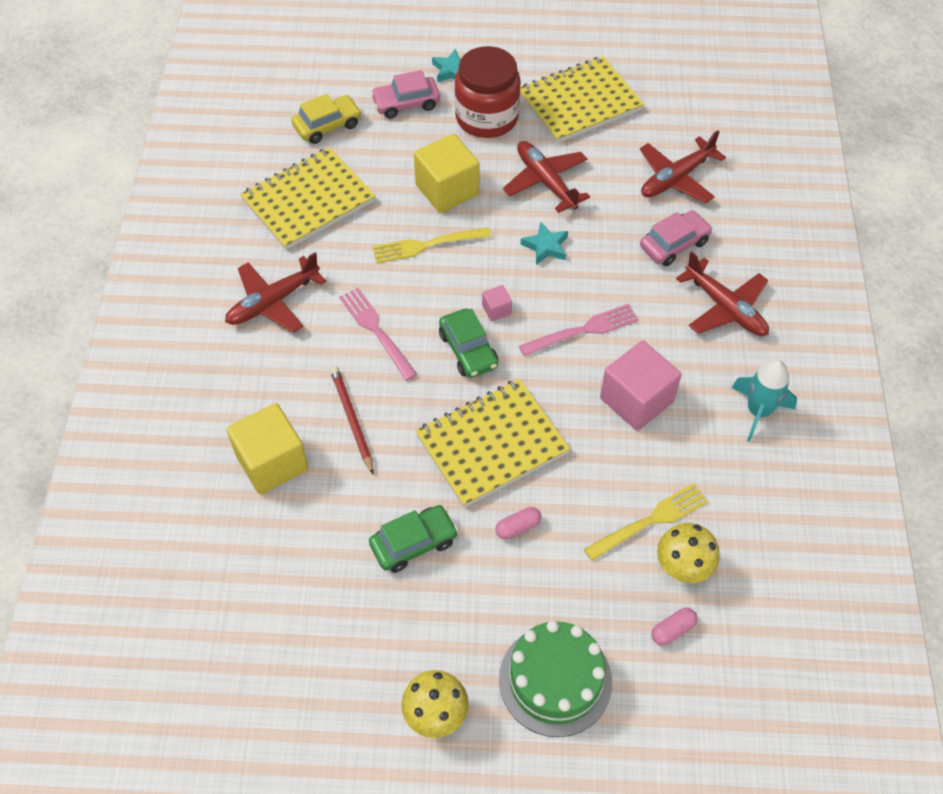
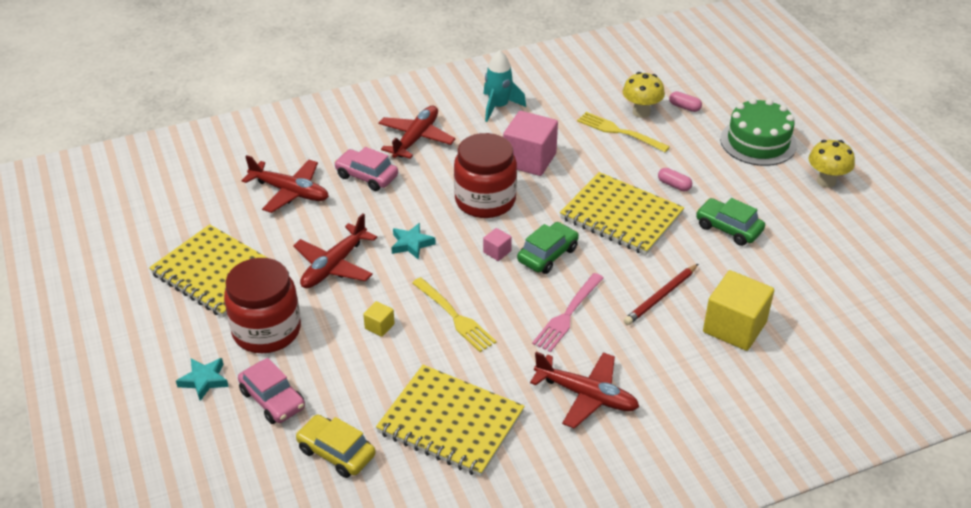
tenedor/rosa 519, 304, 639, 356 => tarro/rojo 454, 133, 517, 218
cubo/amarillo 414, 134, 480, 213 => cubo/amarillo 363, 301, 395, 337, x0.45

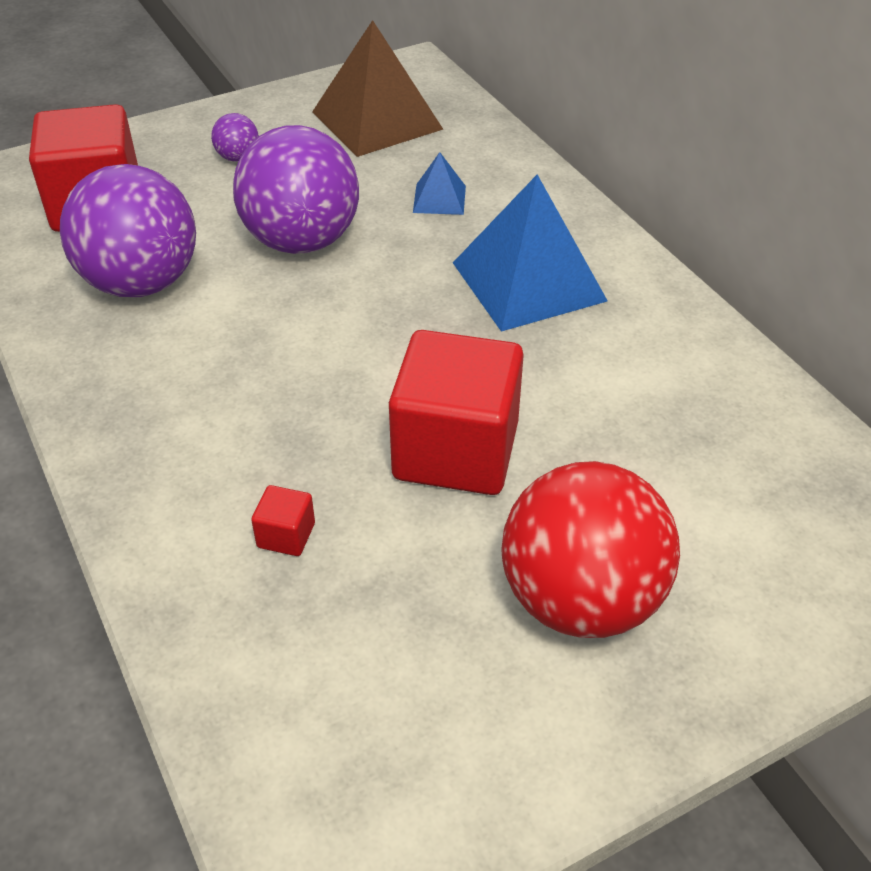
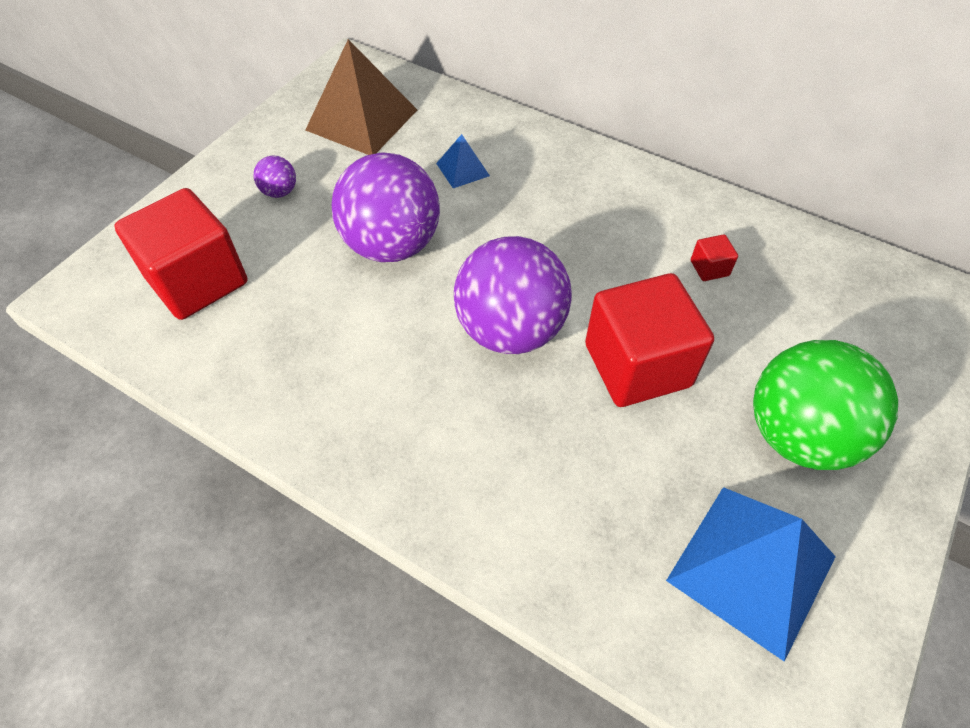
pelota/morado 60, 164, 196, 297 => pelota/morado 454, 236, 572, 354, relocated
cubo/rojo 251, 485, 315, 556 => cubo/rojo 691, 234, 738, 281, relocated
pirámide/azul 453, 174, 608, 332 => pirámide/azul 666, 487, 836, 662, relocated
pelota/rojo 502, 461, 680, 638 => pelota/verde 753, 340, 898, 470

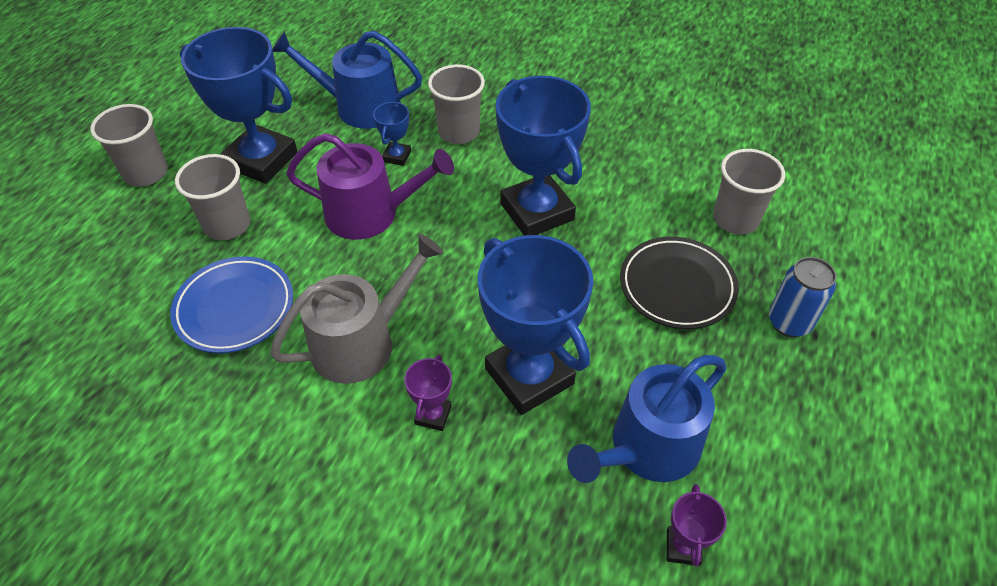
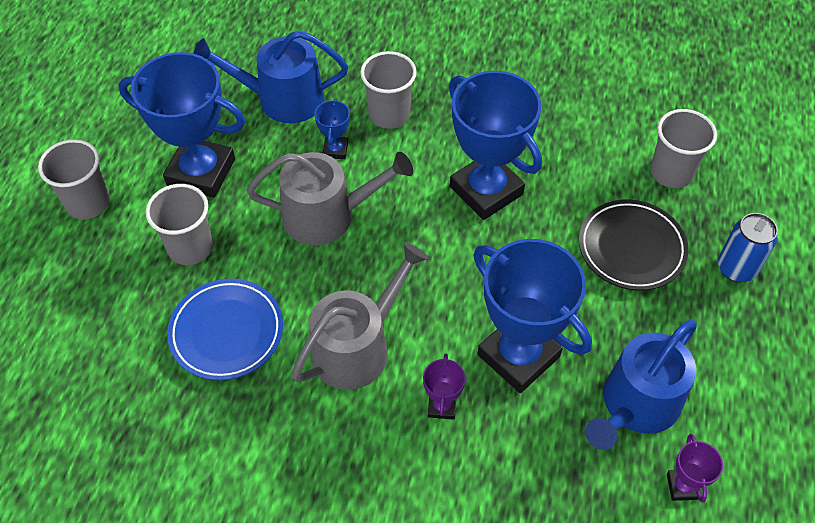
regadera/morado 286, 133, 454, 240 => regadera/gris 247, 152, 413, 245

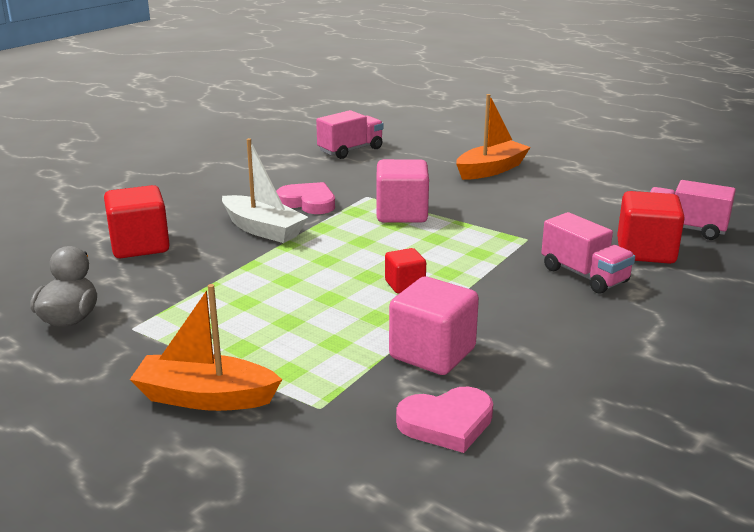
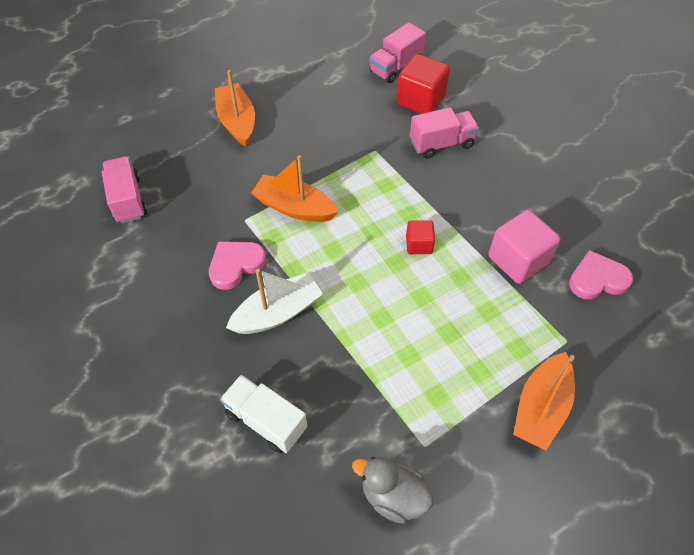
cubo/rojo 104, 185, 170, 258 => camión/blanco 220, 375, 307, 453
cubo/rosa 376, 159, 429, 223 => barco/naranja 251, 155, 339, 222
corazón/rosa 396, 387, 493, 453 => corazón/rosa 569, 250, 633, 300, 105 degrees counterclockwise

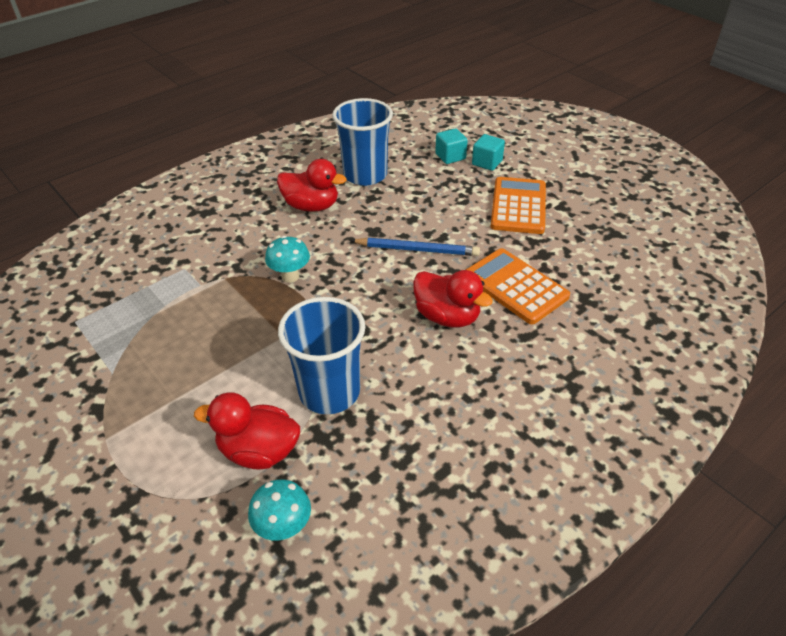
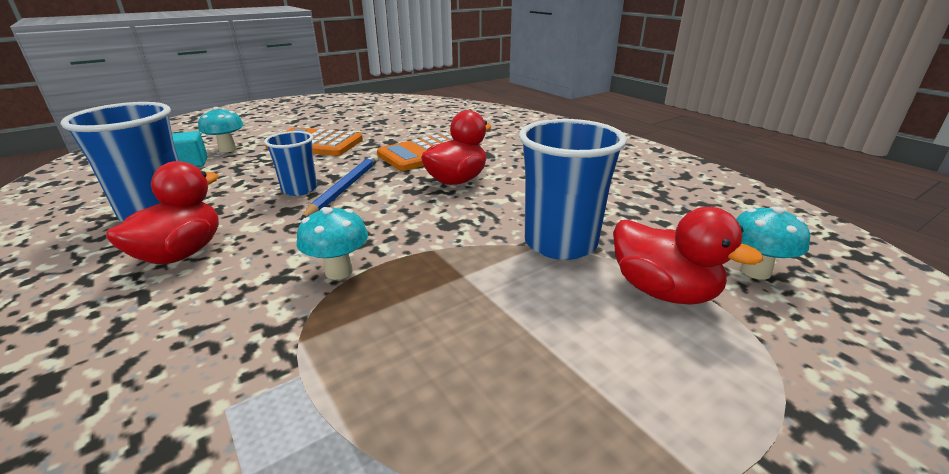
nothing => vaso/azul 264, 131, 317, 196
cubo/turquesa 472, 134, 505, 171 => seta/turquesa 198, 107, 243, 153
pato/rojo 194, 392, 300, 470 => pato/rojo 613, 207, 763, 305, 60 degrees counterclockwise

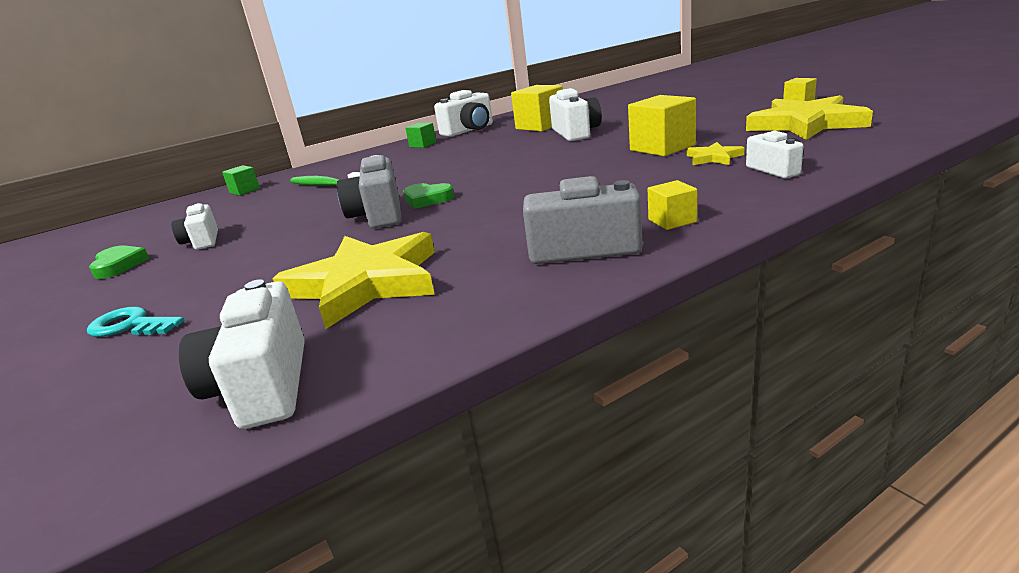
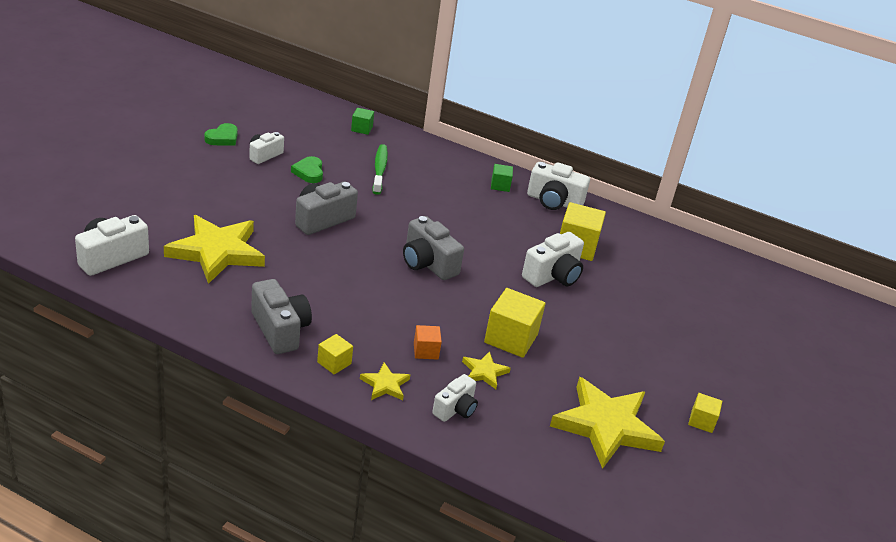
llave/turquesa 87, 307, 184, 337 => nothing
nothing => estrella/amarillo 360, 362, 410, 400
nothing => cámara/gris 403, 216, 464, 280
nothing => cubo/naranja 414, 325, 442, 360
corazón/verde 403, 183, 454, 209 => corazón/verde 291, 156, 323, 183, relocated

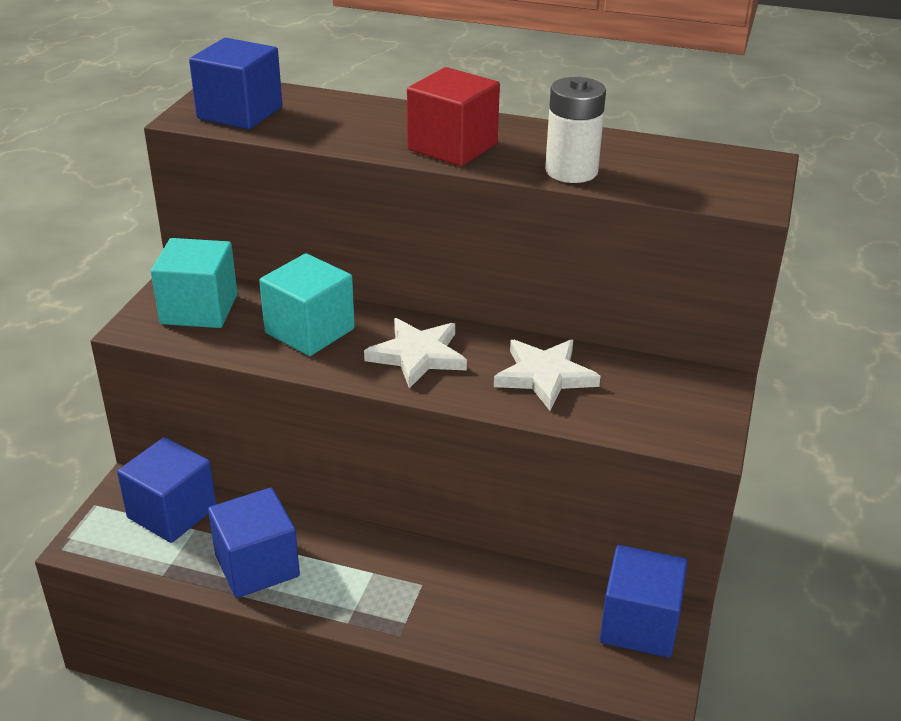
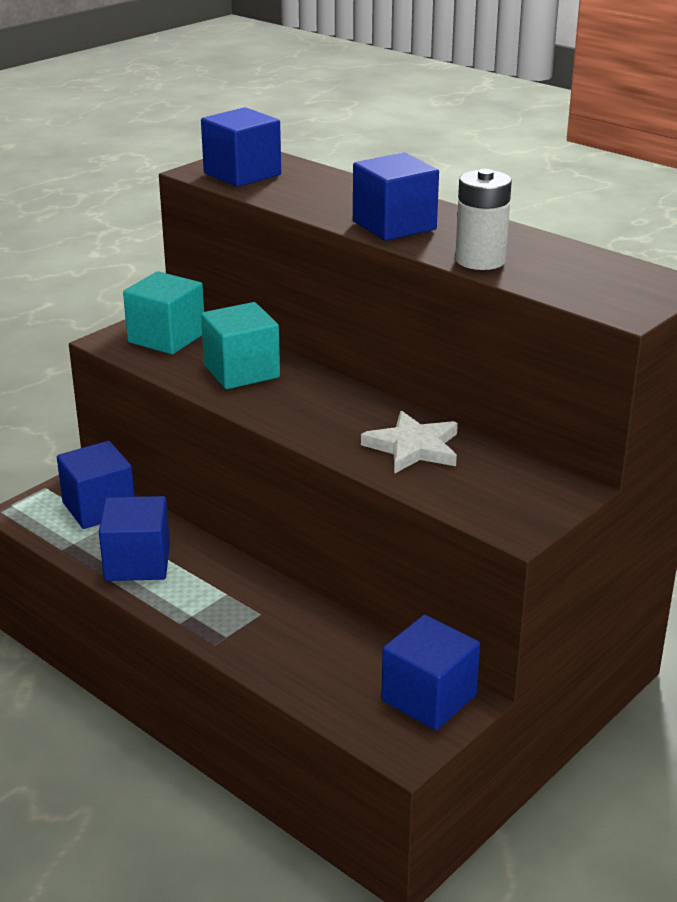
estrella/blanco 364, 318, 467, 388 => nothing
cubo/rojo 407, 67, 500, 166 => cubo/azul 353, 153, 439, 241

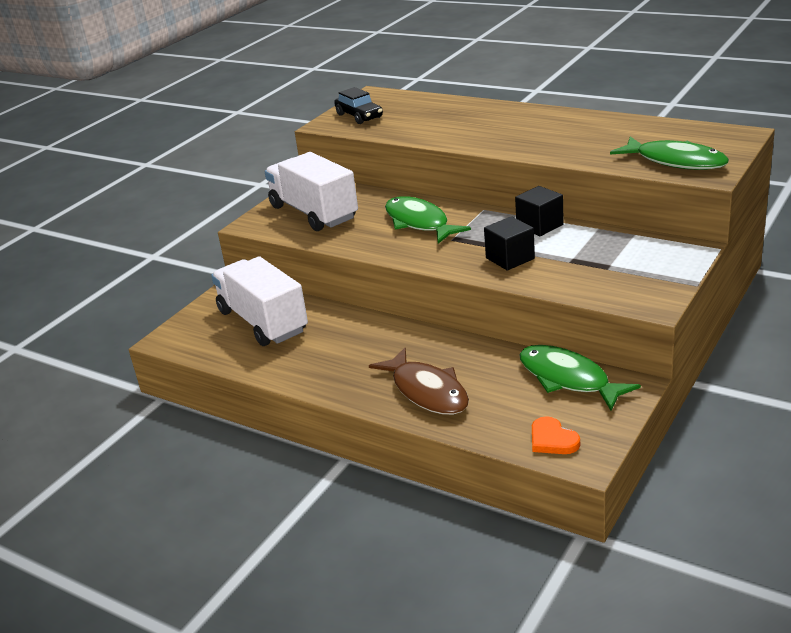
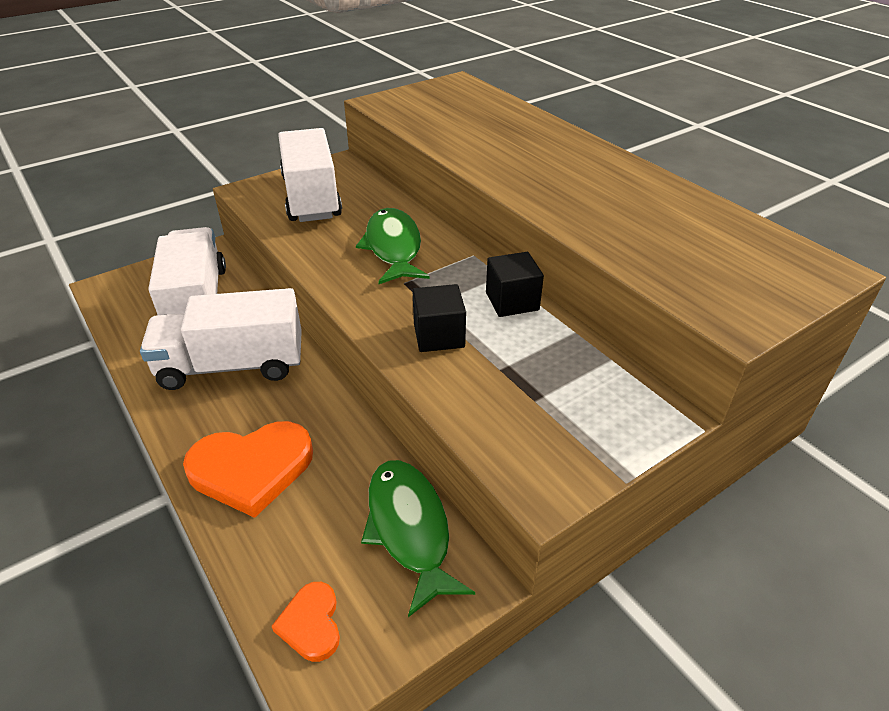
coche/negro 334, 87, 383, 124 => nothing
pez/verde 610, 136, 729, 170 => nothing
nothing => camión/blanco 140, 288, 302, 390
pez/marrón 369, 348, 469, 415 => corazón/naranja 183, 421, 313, 518

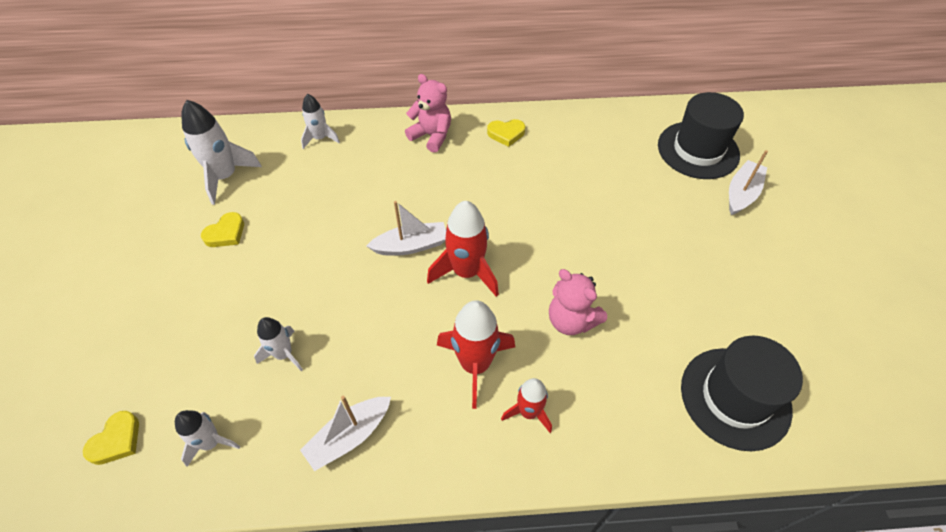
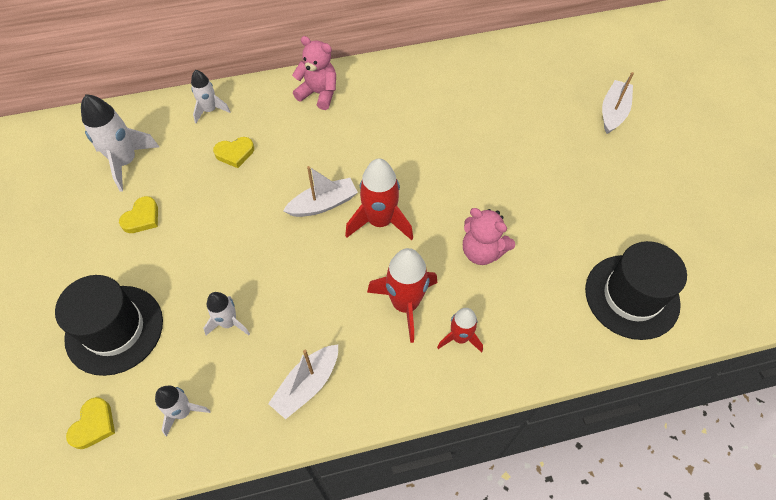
corazón/amarillo 487, 119, 525, 147 => corazón/amarillo 213, 137, 254, 168, relocated
sombrero/negro 658, 92, 744, 179 => sombrero/negro 55, 275, 163, 376, relocated

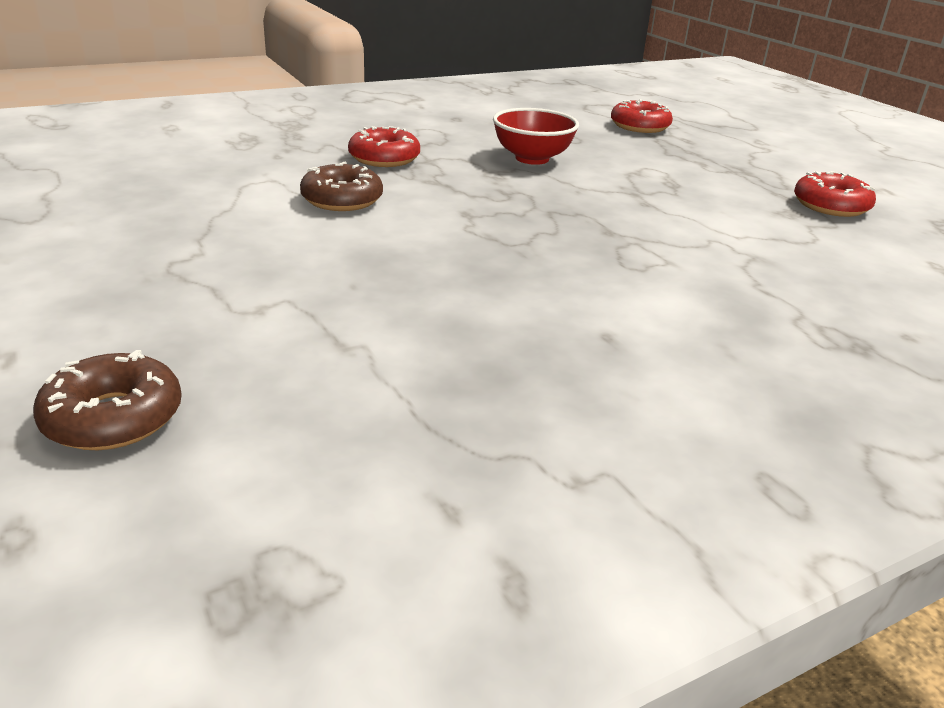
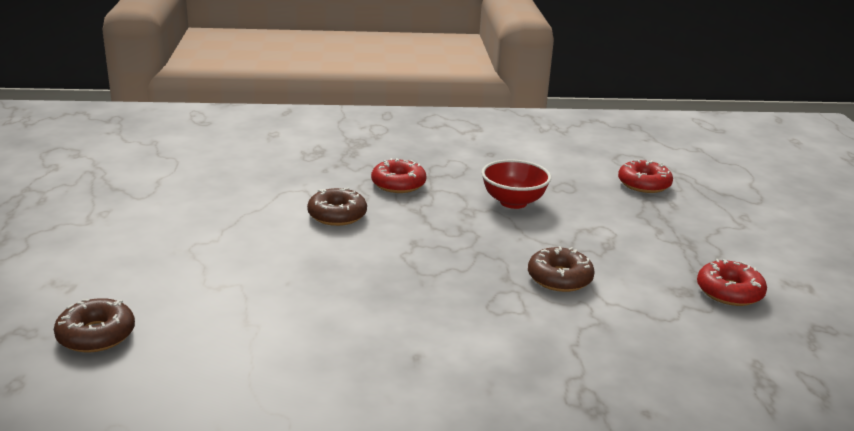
nothing => rosquilla/marrón 528, 246, 595, 292

